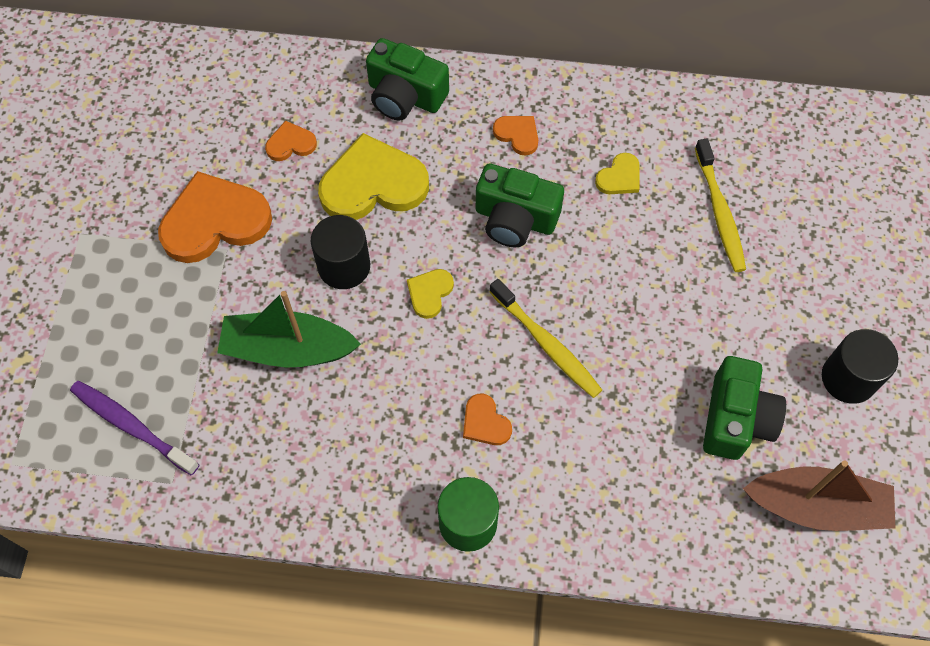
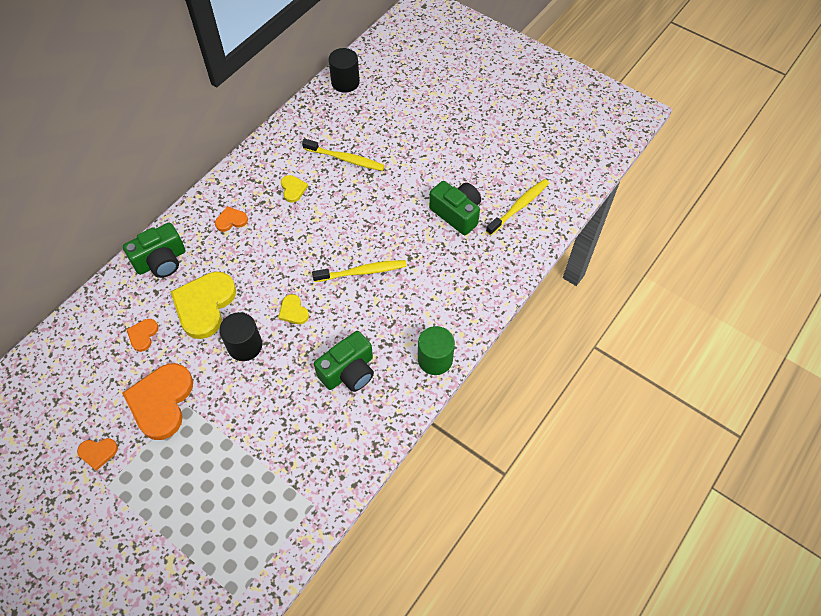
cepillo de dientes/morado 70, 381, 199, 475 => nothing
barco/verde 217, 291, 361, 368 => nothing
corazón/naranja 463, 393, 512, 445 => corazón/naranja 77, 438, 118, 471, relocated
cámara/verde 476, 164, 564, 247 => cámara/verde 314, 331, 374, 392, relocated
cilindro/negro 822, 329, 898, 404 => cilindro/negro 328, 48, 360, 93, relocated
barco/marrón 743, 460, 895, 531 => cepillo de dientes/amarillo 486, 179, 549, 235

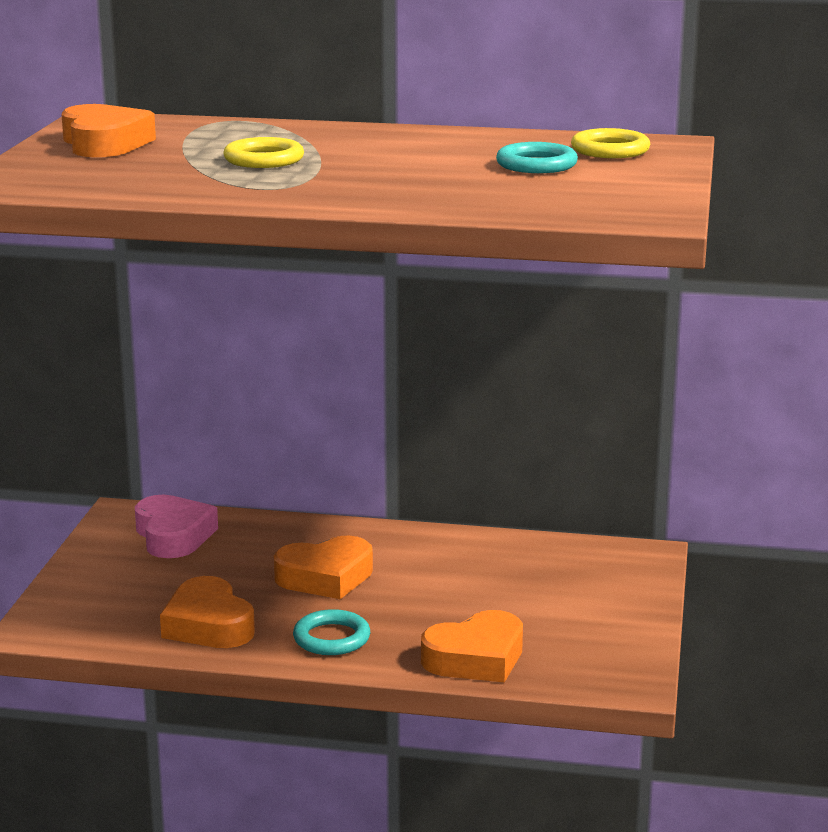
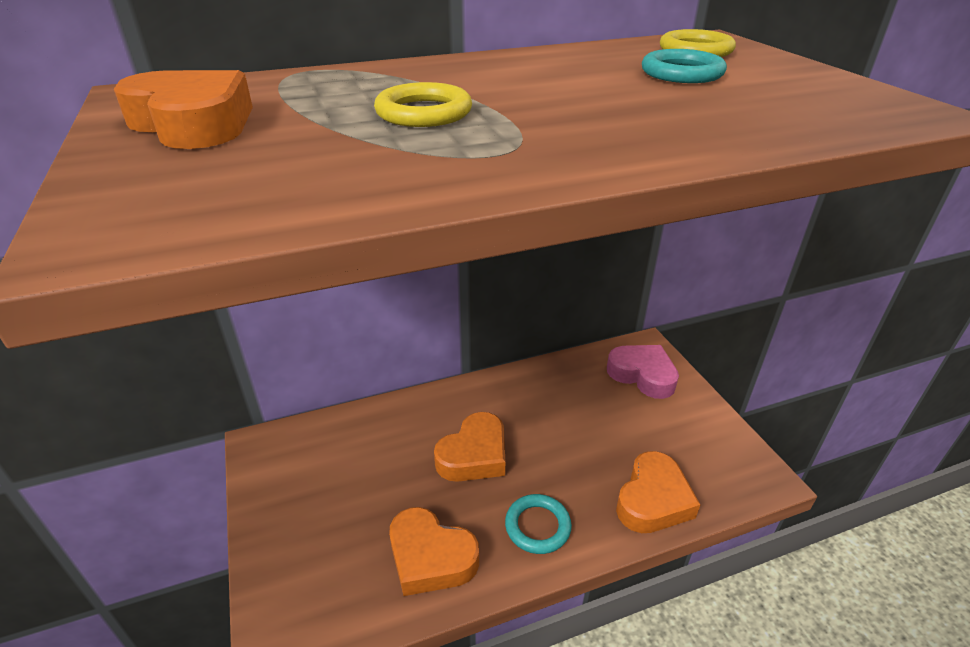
corazón/rosa 135, 495, 218, 558 => corazón/rosa 607, 345, 679, 399, relocated

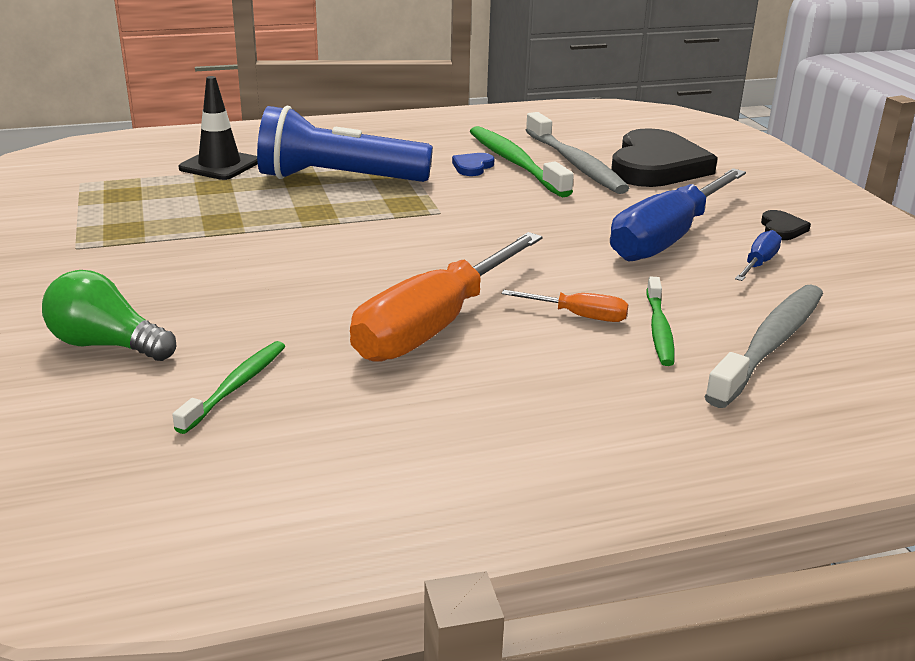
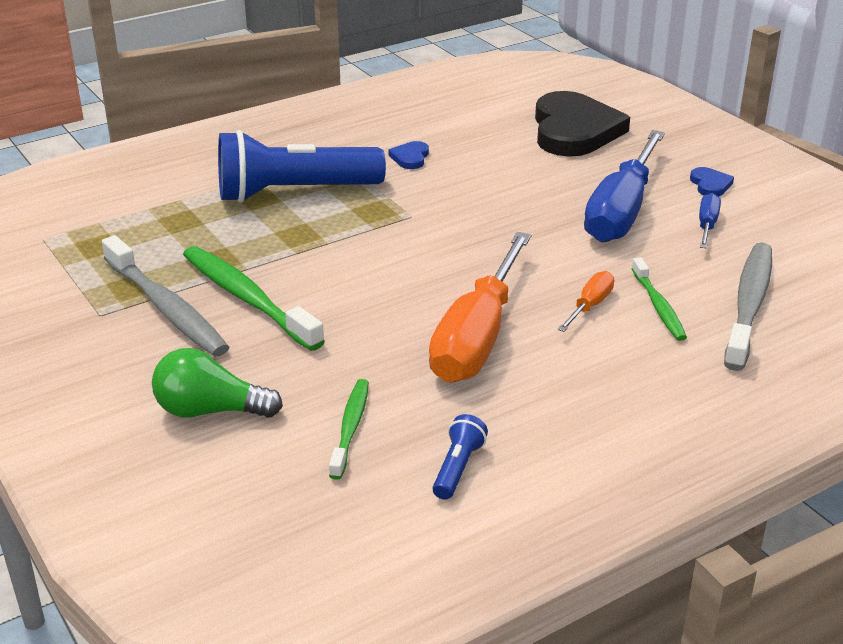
cono de tráfico/negro 179, 76, 258, 180 => nothing
nothing => lámpara de mano/azul 433, 414, 488, 500
cepillo de dientes/verde 470, 126, 574, 197 => cepillo de dientes/verde 183, 246, 325, 351, relocated
cepillo de dientes/gris 526, 112, 629, 194 => cepillo de dientes/gris 102, 235, 229, 356, relocated
corazón/negro 761, 210, 811, 240 => corazón/azul 690, 167, 734, 197
destornillador/naranja 502, 290, 628, 322 => destornillador/naranja 558, 271, 614, 332, 60 degrees counterclockwise

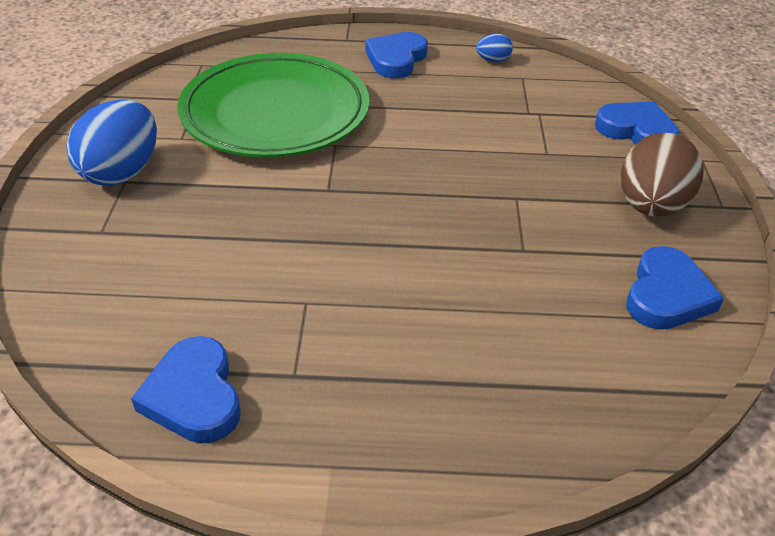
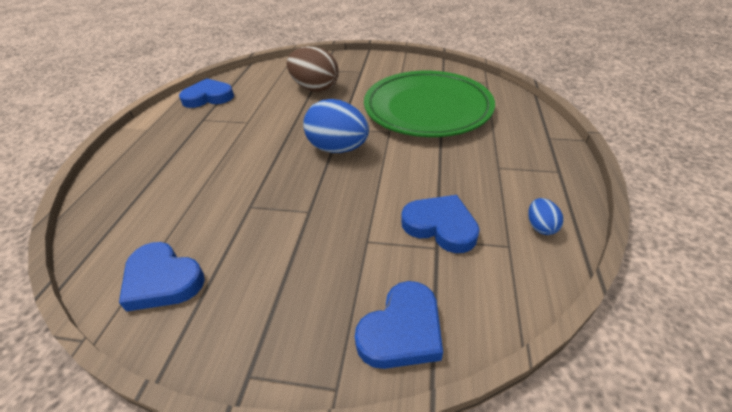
huevo/azul 66, 99, 157, 186 => huevo/azul 303, 99, 369, 153, relocated
corazón/azul 365, 32, 428, 79 => corazón/azul 401, 195, 480, 253, relocated
huevo/marrón 621, 132, 704, 217 => huevo/marrón 287, 46, 339, 92, relocated

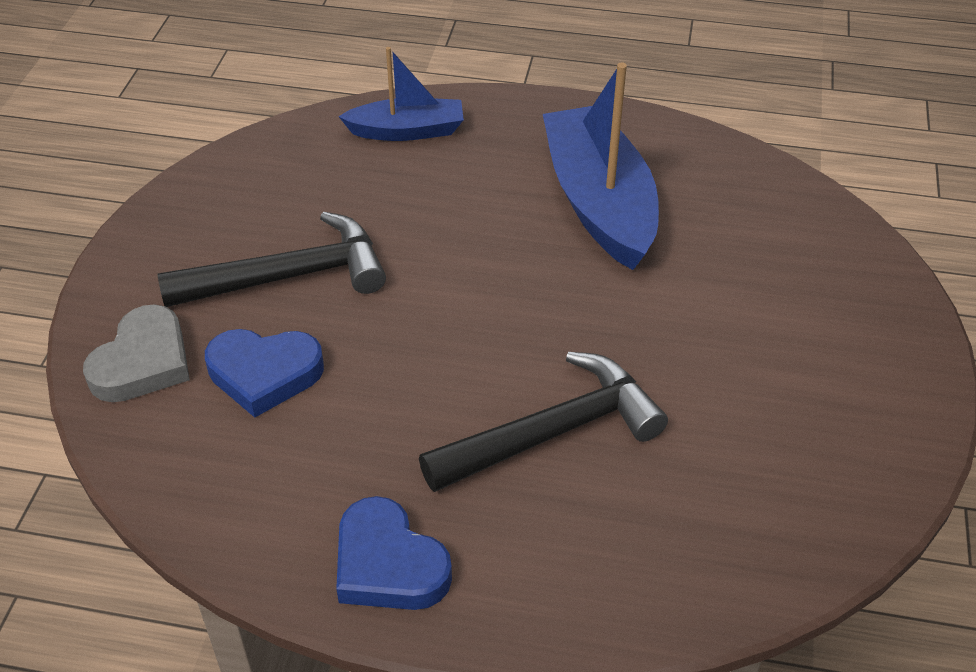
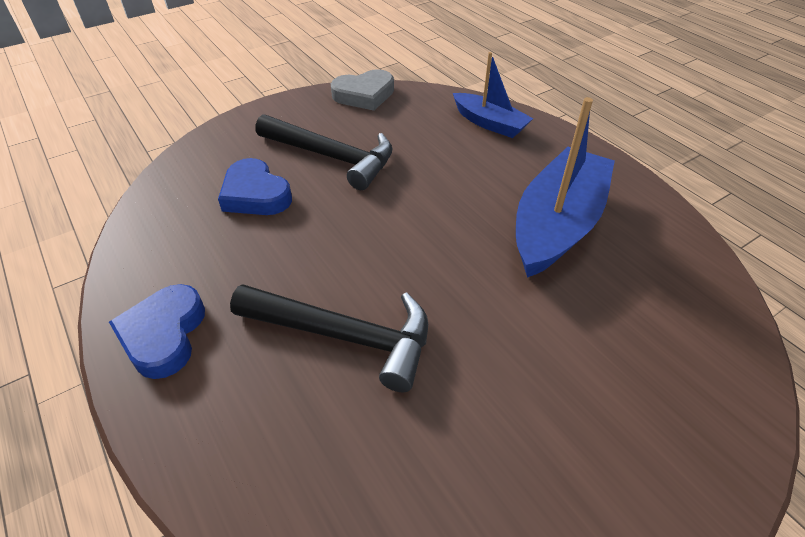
corazón/gris 83, 305, 190, 402 => corazón/gris 331, 69, 394, 111, relocated

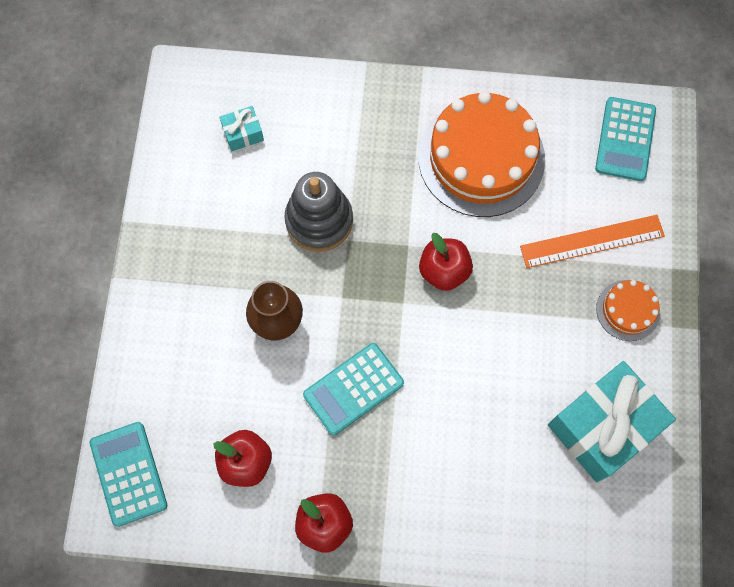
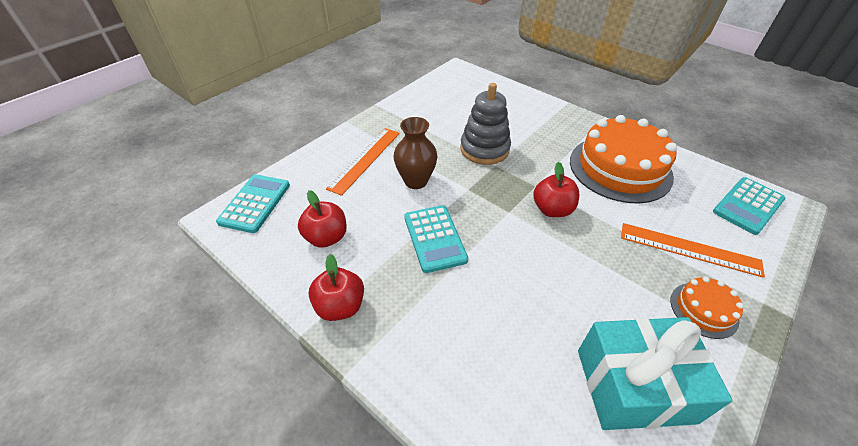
regalo/turquesa 219, 106, 264, 151 => nothing
nothing => regla/naranja 326, 128, 400, 196
calculadora/turquesa 303, 343, 404, 435 => calculadora/turquesa 404, 205, 468, 273, 105 degrees counterclockwise

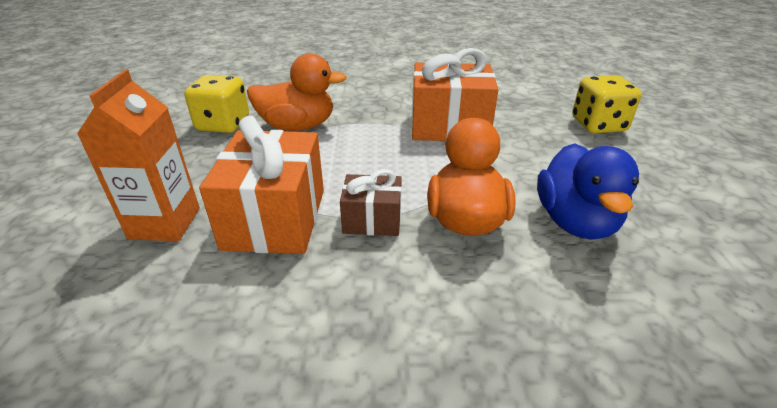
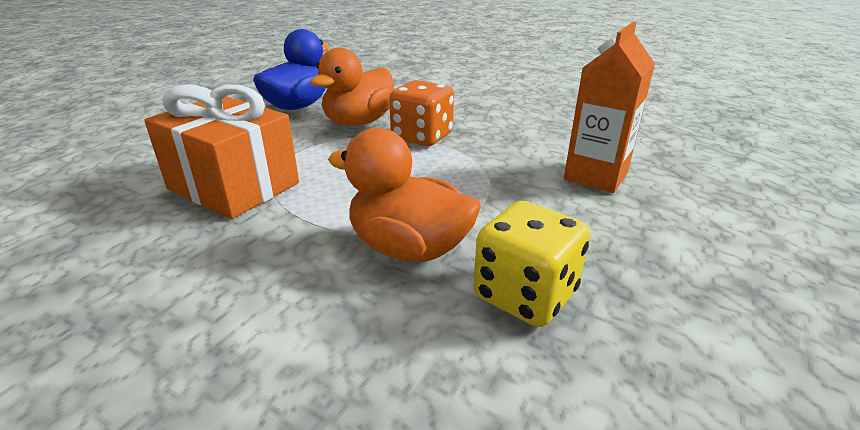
regalo/naranja 199, 116, 324, 254 => nothing
dado/amarillo 572, 75, 642, 133 => nothing
regalo/marrón 340, 169, 402, 236 => dado/naranja 389, 80, 454, 146

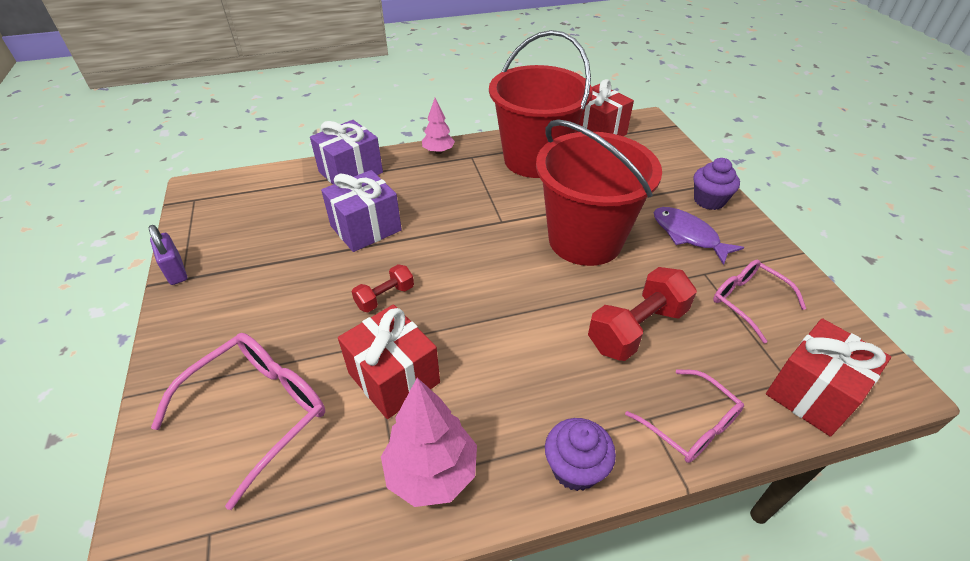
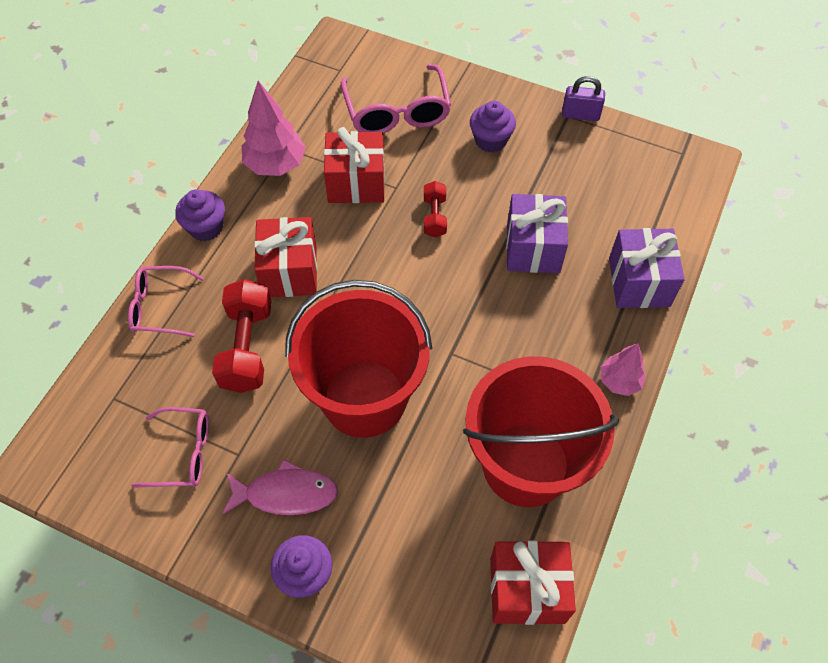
nothing => magdalena/morado 470, 101, 516, 152
regalo/rojo 766, 318, 891, 436 => regalo/rojo 254, 217, 317, 297, relocated
pez/morado 654, 207, 744, 265 => pez/rosa 222, 459, 338, 515

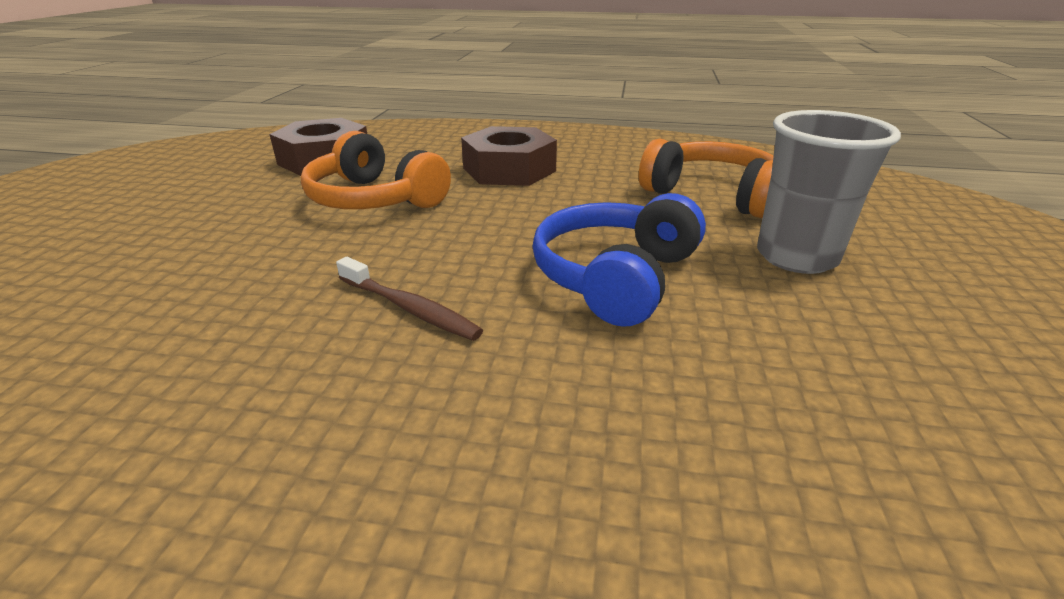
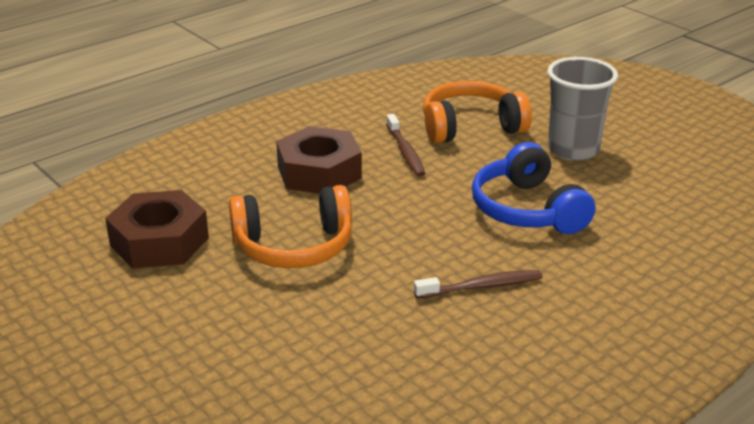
nothing => cepillo de dientes/marrón 386, 114, 426, 177

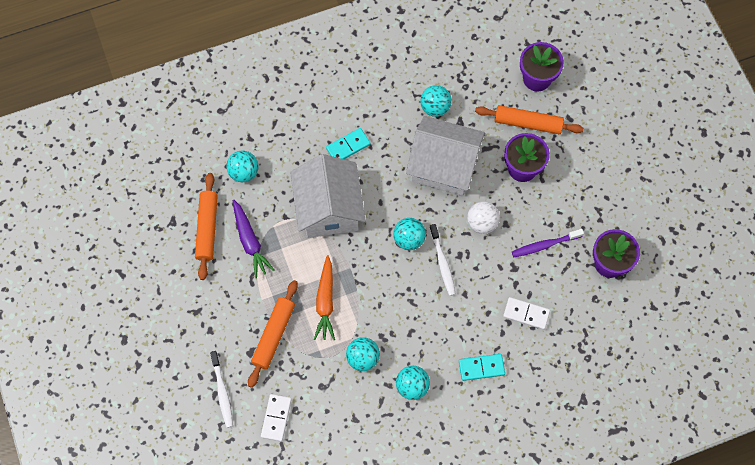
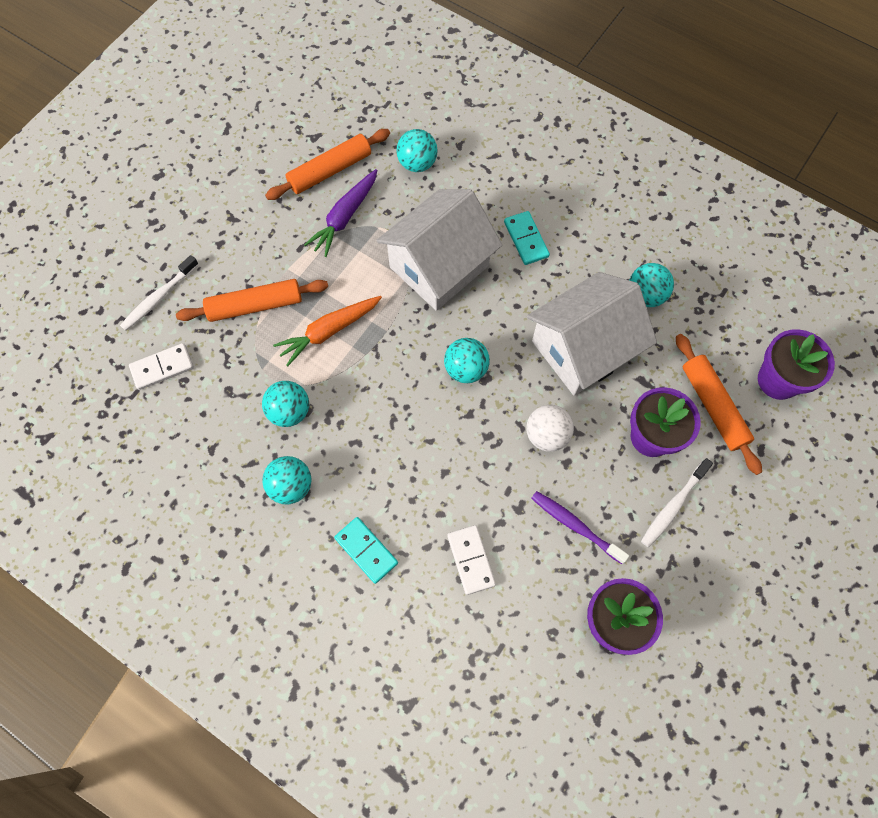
cepillo de dientes/blanco 430, 224, 456, 296 => cepillo de dientes/blanco 641, 458, 713, 547, relocated
ficha de dominó/turquesa 326, 128, 371, 159 => ficha de dominó/turquesa 504, 211, 550, 265, 45 degrees clockwise
casa/blanco 406, 116, 485, 196 => casa/blanco 527, 272, 657, 396, 75 degrees clockwise

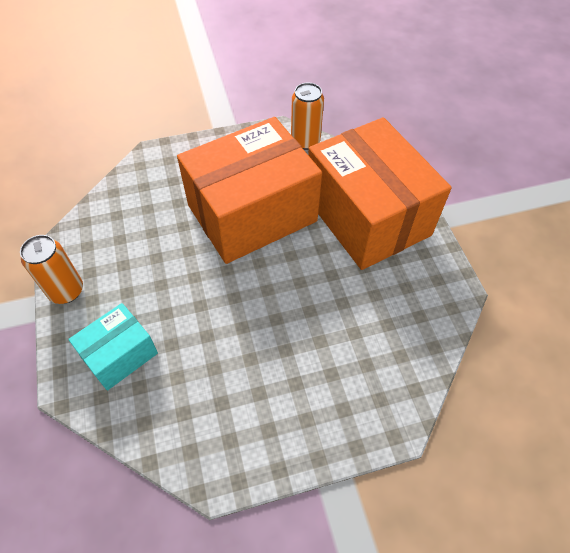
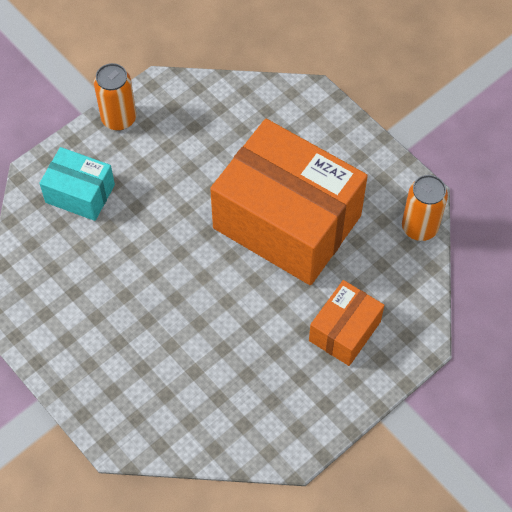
caja/naranja 308, 117, 452, 270 => caja/naranja 309, 280, 385, 366, x0.48

